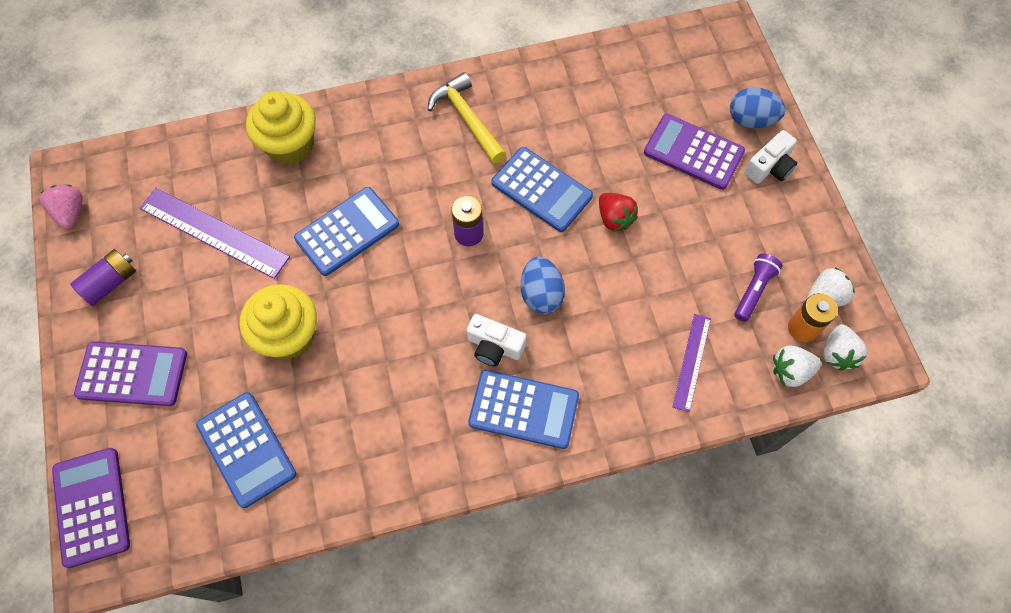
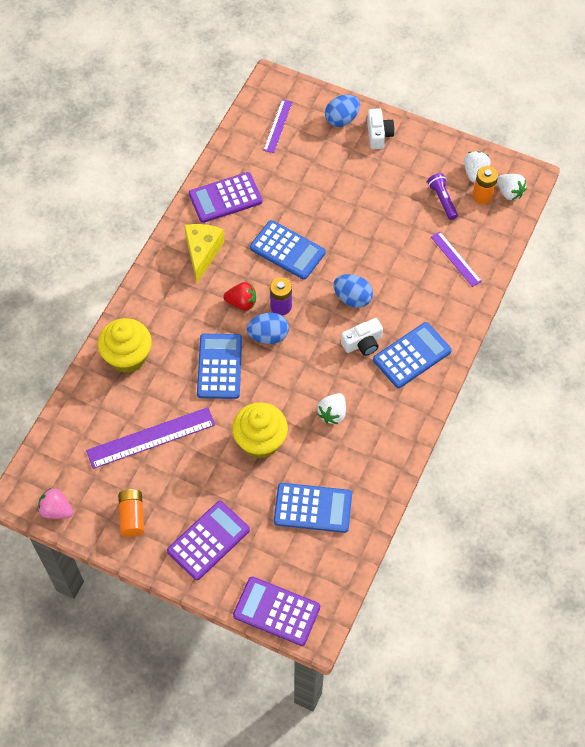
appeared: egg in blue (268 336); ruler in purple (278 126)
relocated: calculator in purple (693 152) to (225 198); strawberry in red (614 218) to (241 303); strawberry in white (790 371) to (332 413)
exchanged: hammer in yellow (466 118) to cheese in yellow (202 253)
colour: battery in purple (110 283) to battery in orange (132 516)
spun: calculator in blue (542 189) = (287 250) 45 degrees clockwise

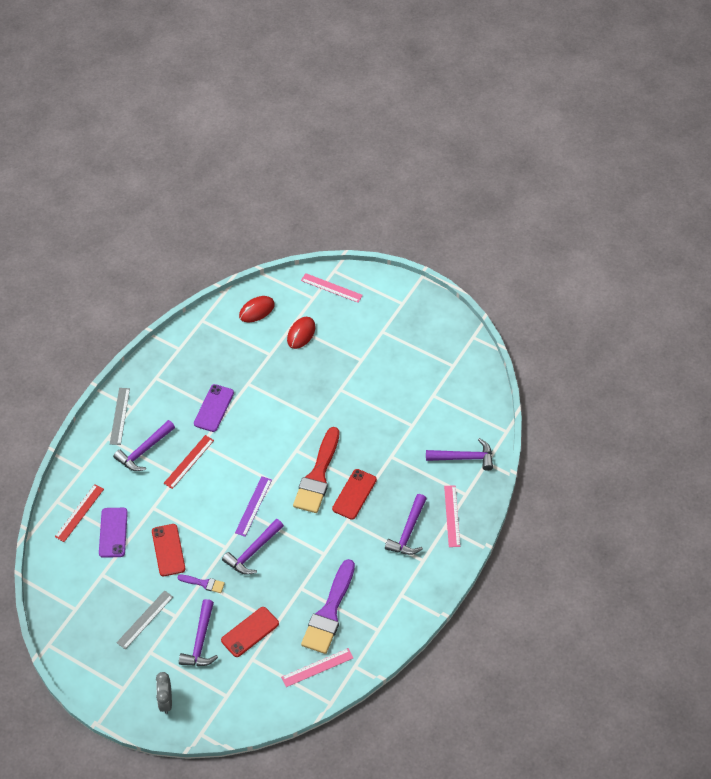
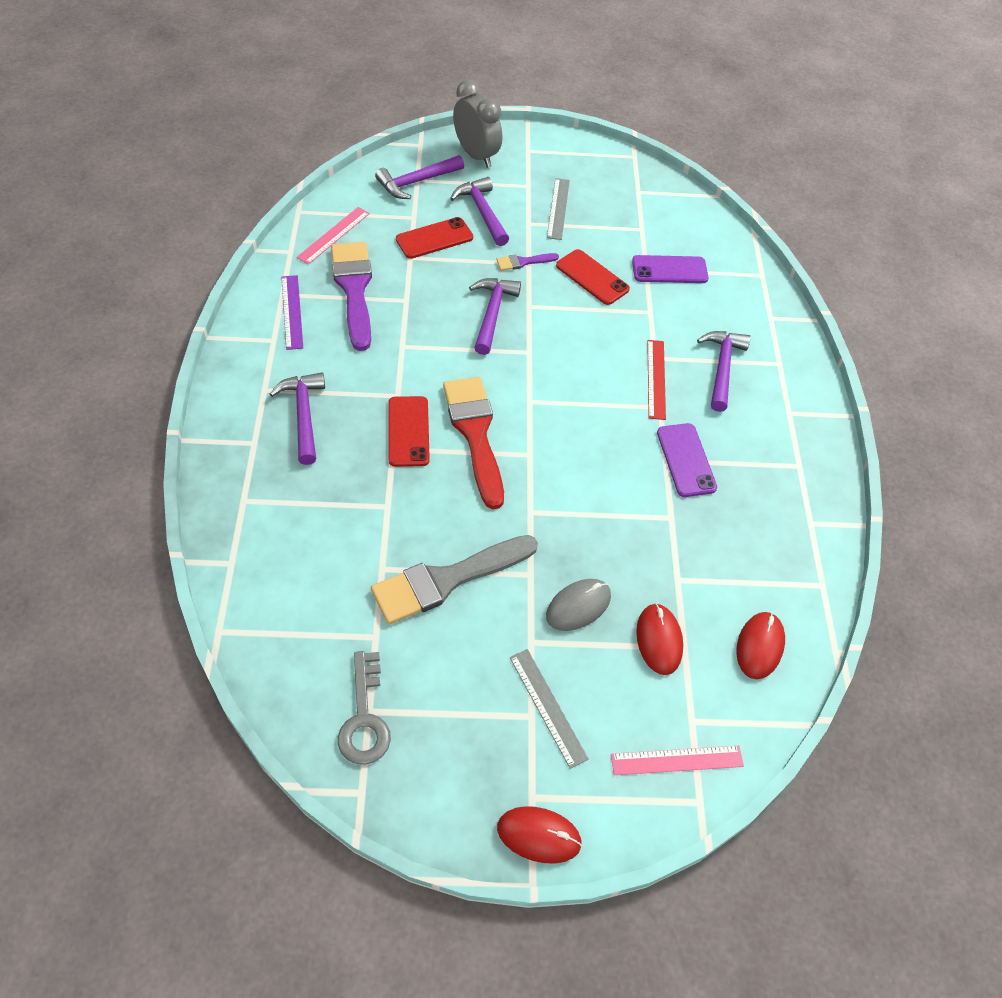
missing: ruler in red (79 512); ruler in pink (452 516)
appeared: key in grey (364 717); brush in grey (446 580); mouse in red (539 835); mouse in grey (578 606)
relocated: ruler in purple (253 506) to (292 312); hammer in purple (464 458) to (417 182); ruler in grey (120 416) to (547 707)
spun: phone in red (250 632) = (434 238) 45 degrees clockwise; phone in purple (113 532) = (669 270) 60 degrees counterclockwise
size: clock in grey (166 701) = (476 155) x1.52

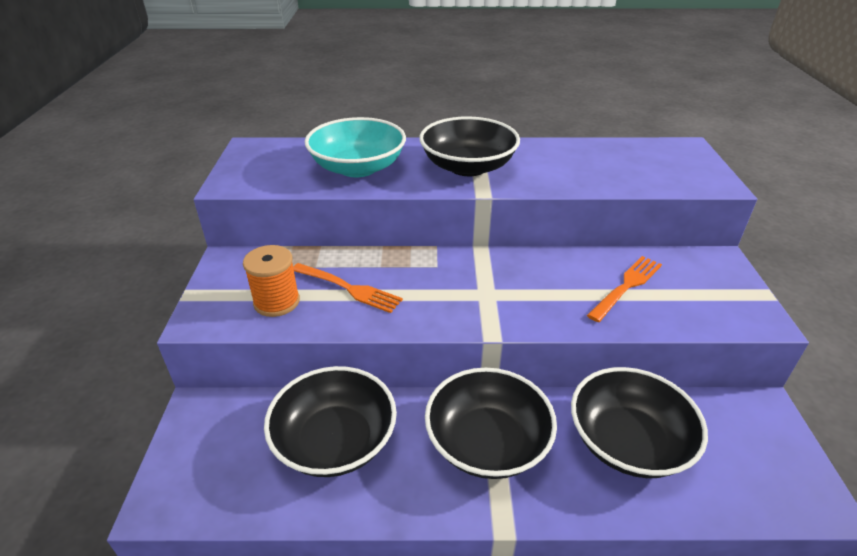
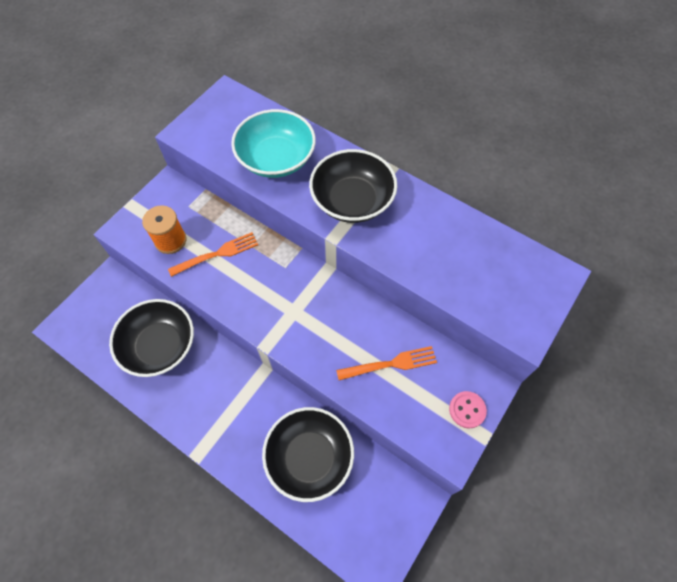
missing: bowl in black (487 442)
appeared: button in pink (467 410)
spun: fork in orange (349 288) = (217 254) 90 degrees counterclockwise

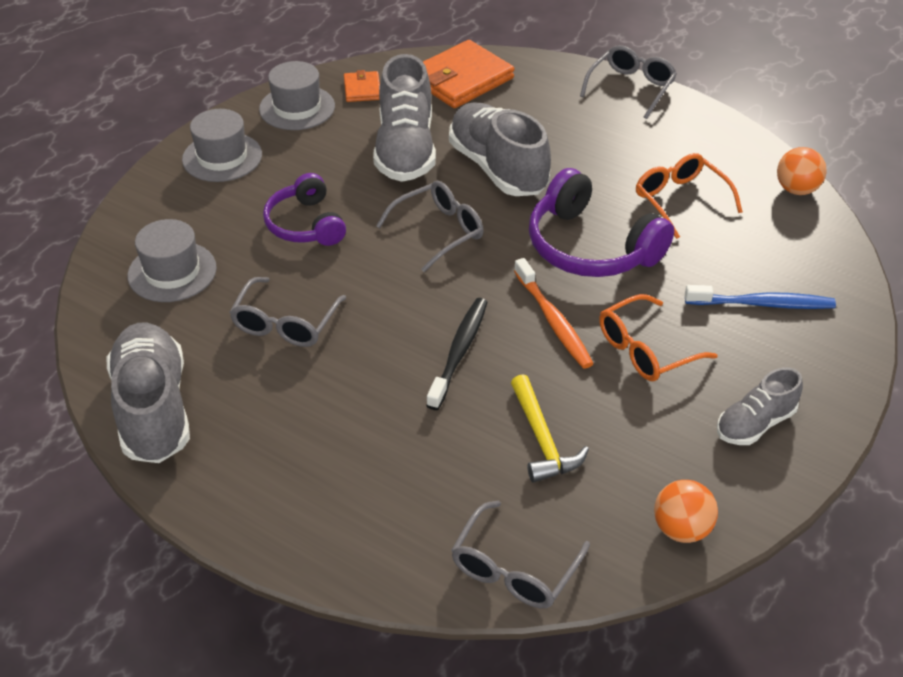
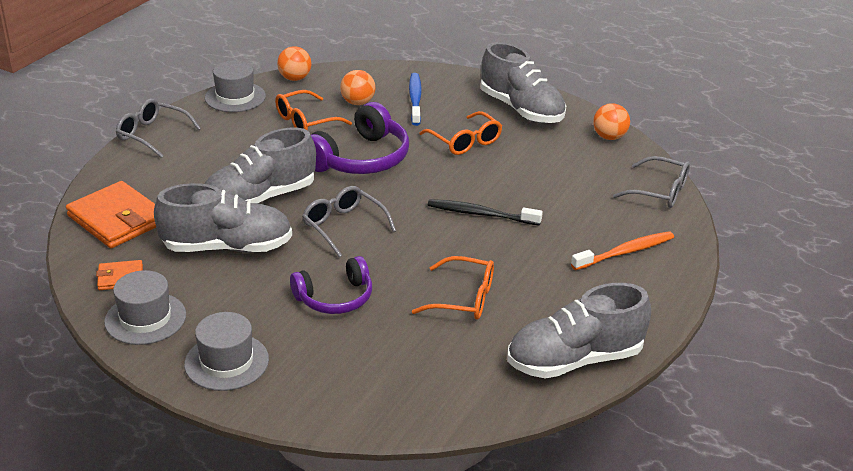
missing: hammer in yellow (542 439)
appeared: ball in orange (358 103)
relocated: hat in grey (172 272) to (235 97); toothbrush in orange (553 321) to (625 252)
colour: glasses in grey (286 323) to glasses in orange (463 298)
size: shoe in grey (755 424) = (521 109) x1.77

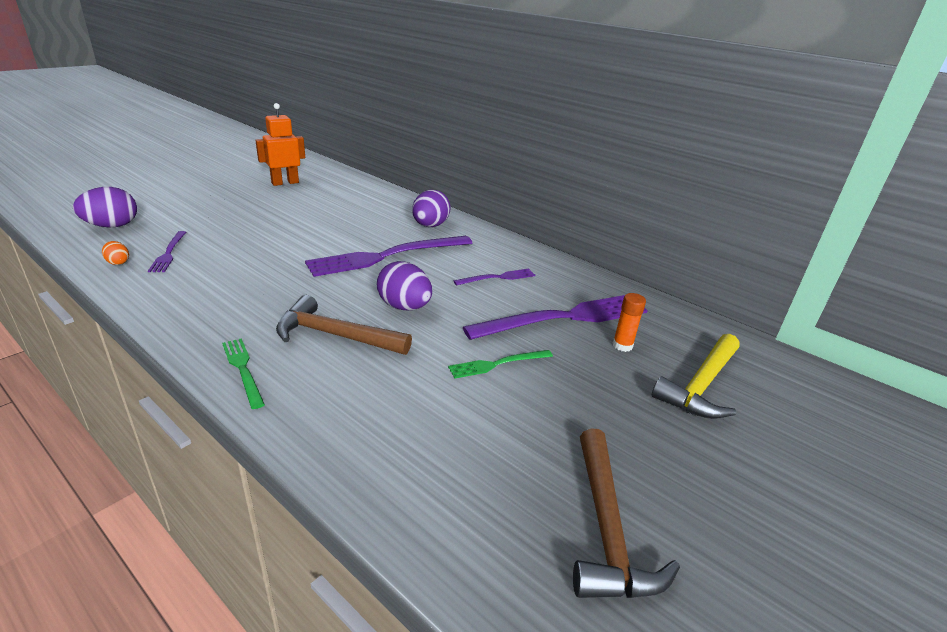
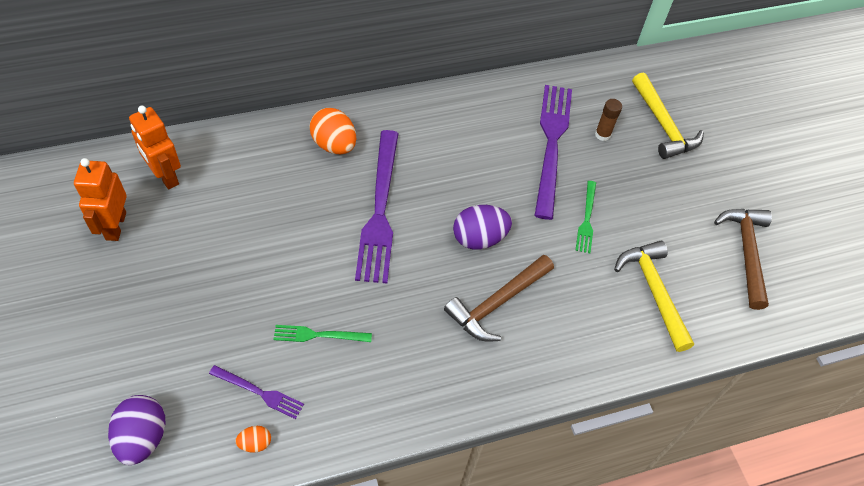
missing: fork in purple (498 278)
appeared: robot in orange (165 176); hammer in yellow (653 291)
relocated: fork in green (243 369) to (318 335)
colour: egg in purple (430 226) to egg in orange (334 145); glue stick in orange (622 345) to glue stick in brown (602 134)
spun: hammer in brown (606 528) = (746 252) 120 degrees counterclockwise

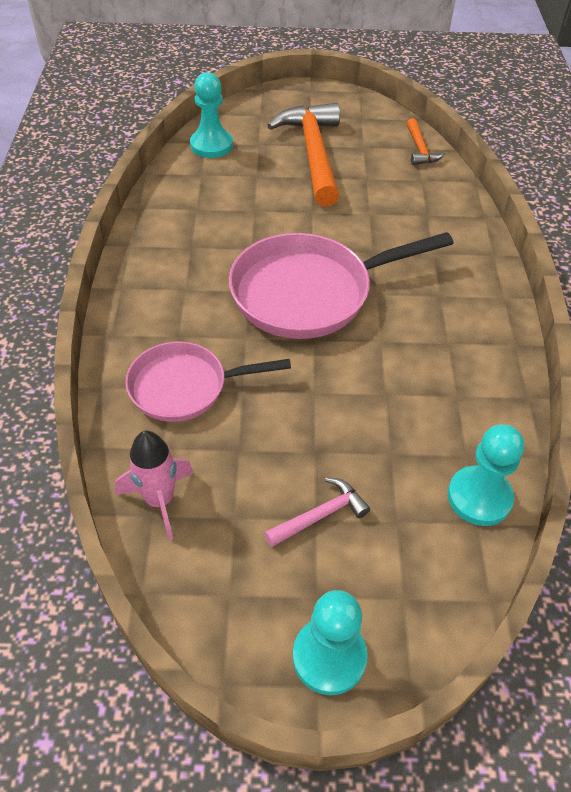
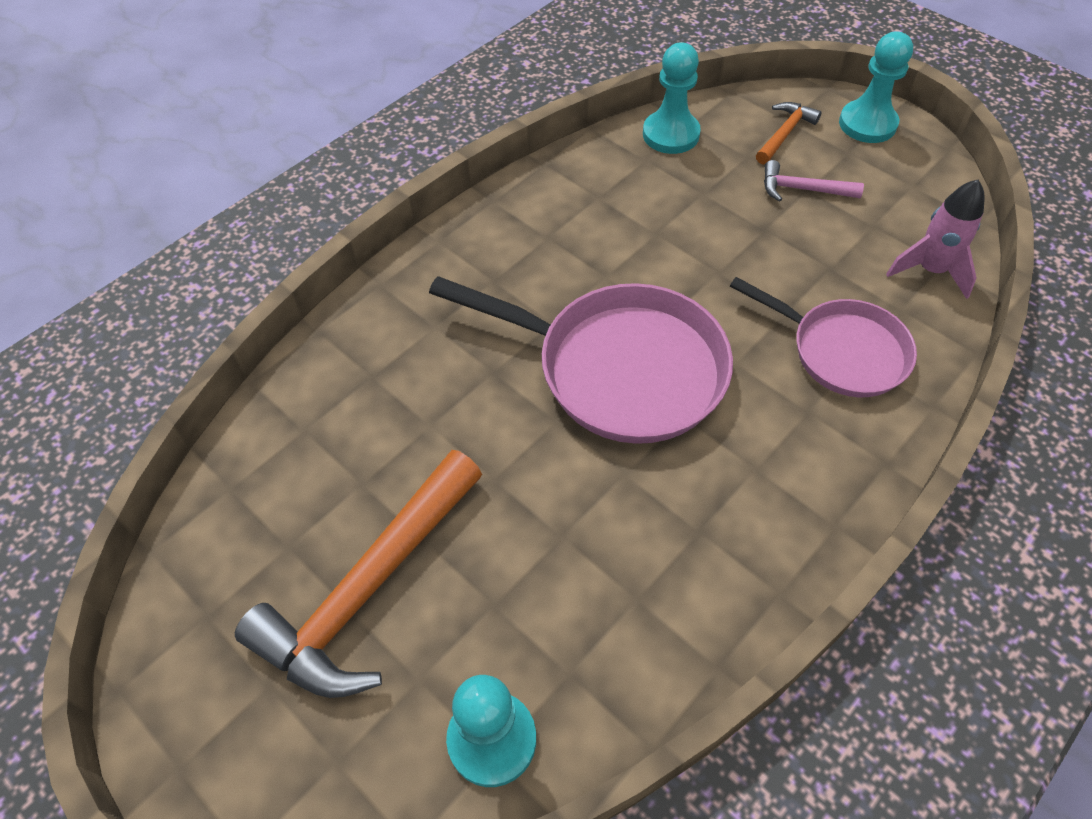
relocated: hammer in orange (420 149) to (784 133)

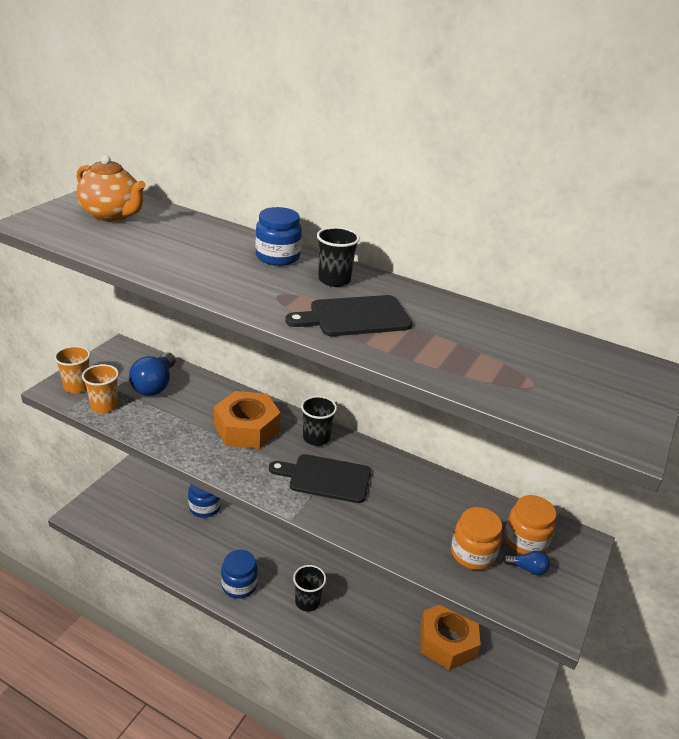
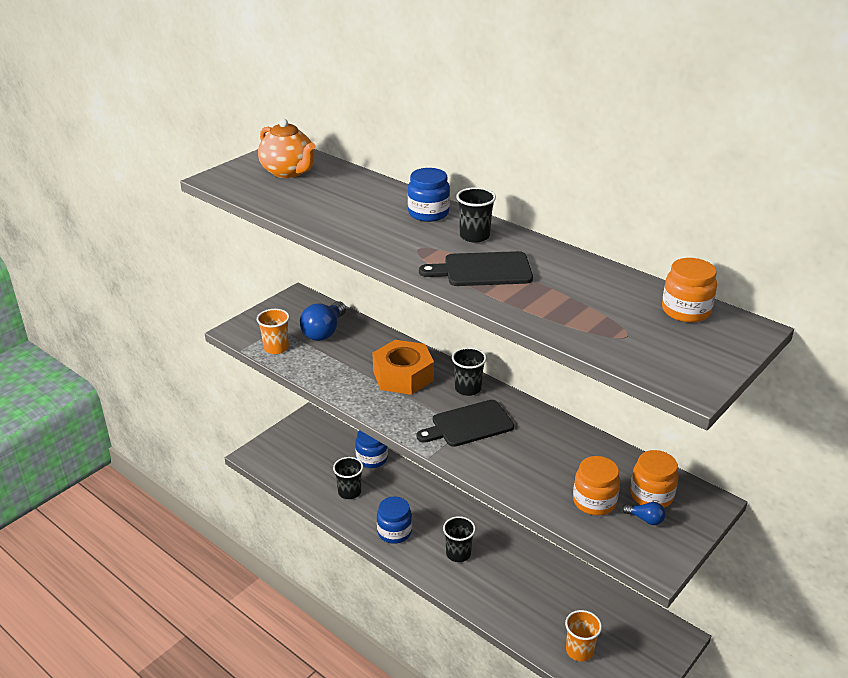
missing: nut in orange (447 641)
appeared: cup in black (349 492); jar in orange (686 311)
relocated: cup in orange (77 386) to (579 651)
spun: cutting board in black (325 478) = (468 425) 45 degrees counterclockwise

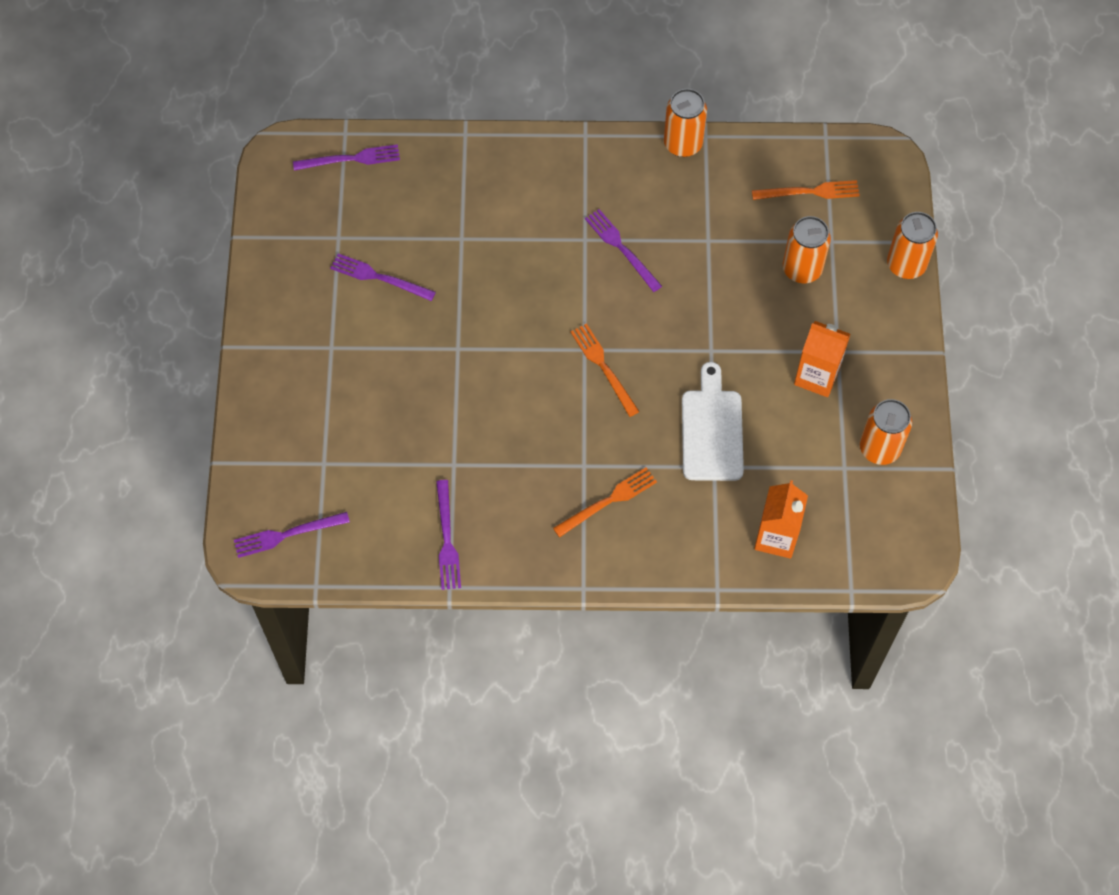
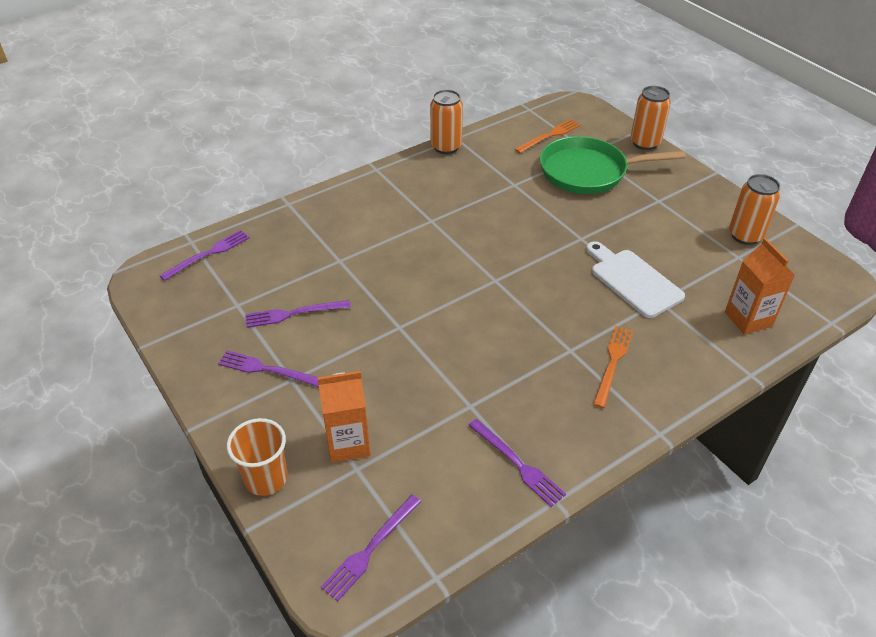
missing: fork in orange (603 367)
appeared: cup in orange (266 478)
relocated: fork in purple (621 248) to (267 369); carton in orange (817 376) to (348 443)
exchanged: can in orange (802 269) to pan in green (588 172)

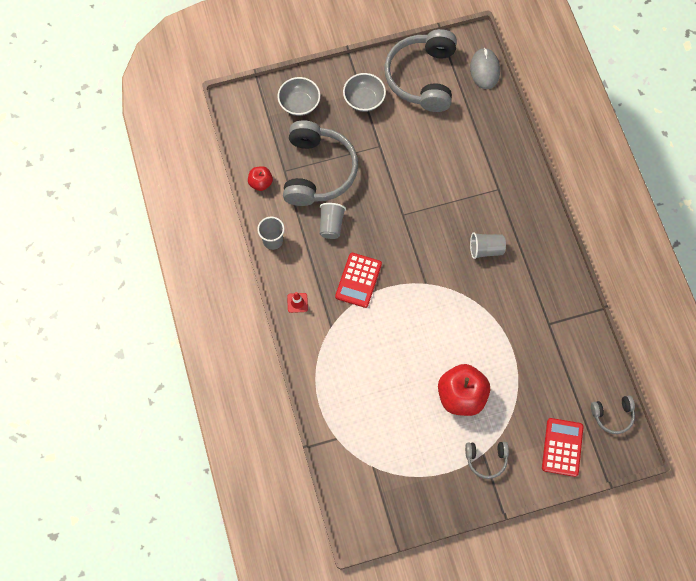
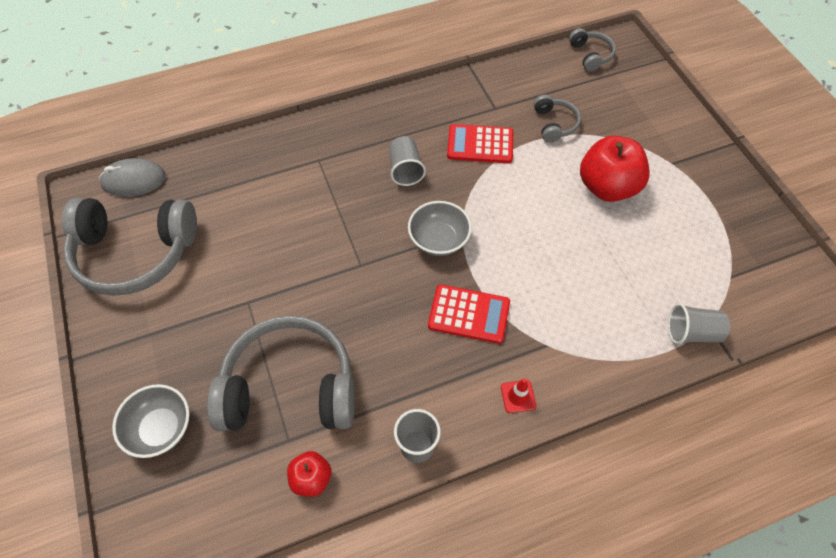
relocated: bowl in grey (364 100) to (439 240); calculator in red (562 447) to (480 145); headphones in grey (486 459) to (554 124); cup in grey (331 225) to (692 332)

